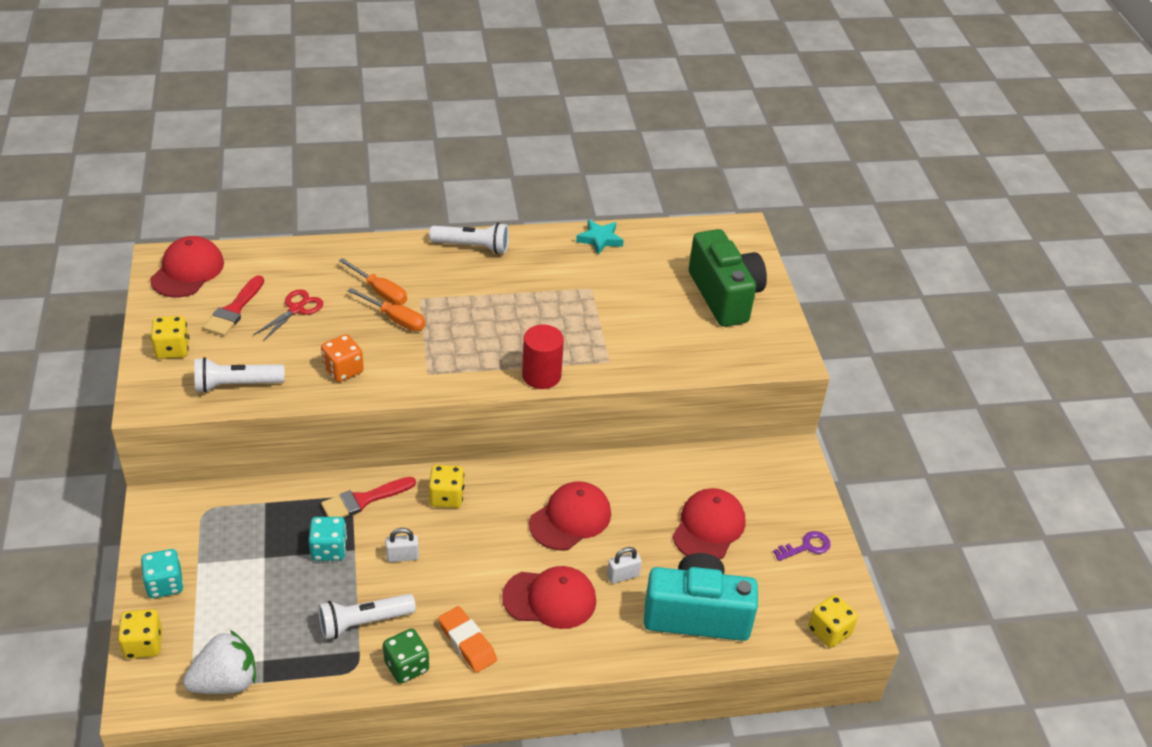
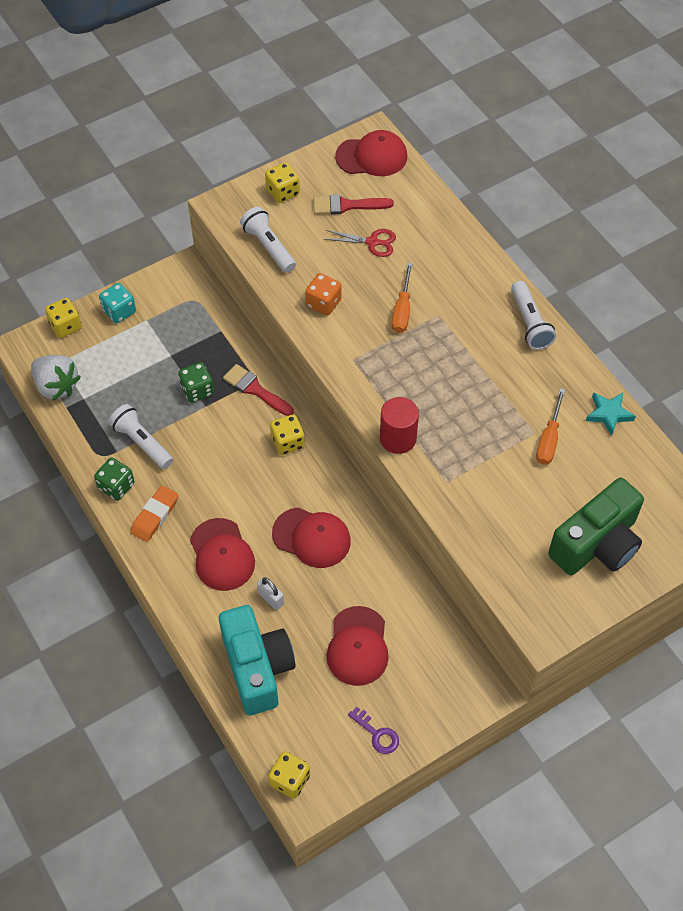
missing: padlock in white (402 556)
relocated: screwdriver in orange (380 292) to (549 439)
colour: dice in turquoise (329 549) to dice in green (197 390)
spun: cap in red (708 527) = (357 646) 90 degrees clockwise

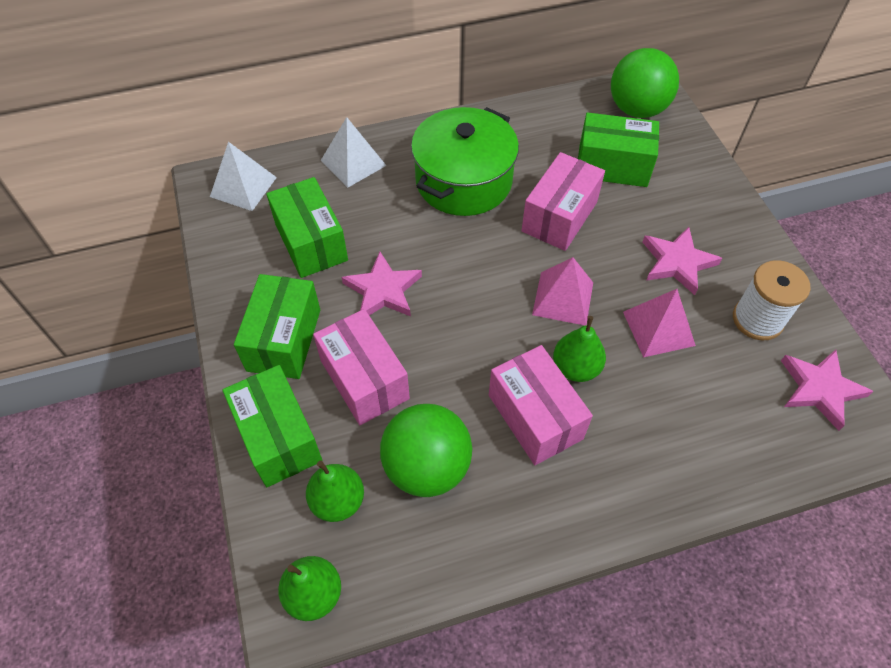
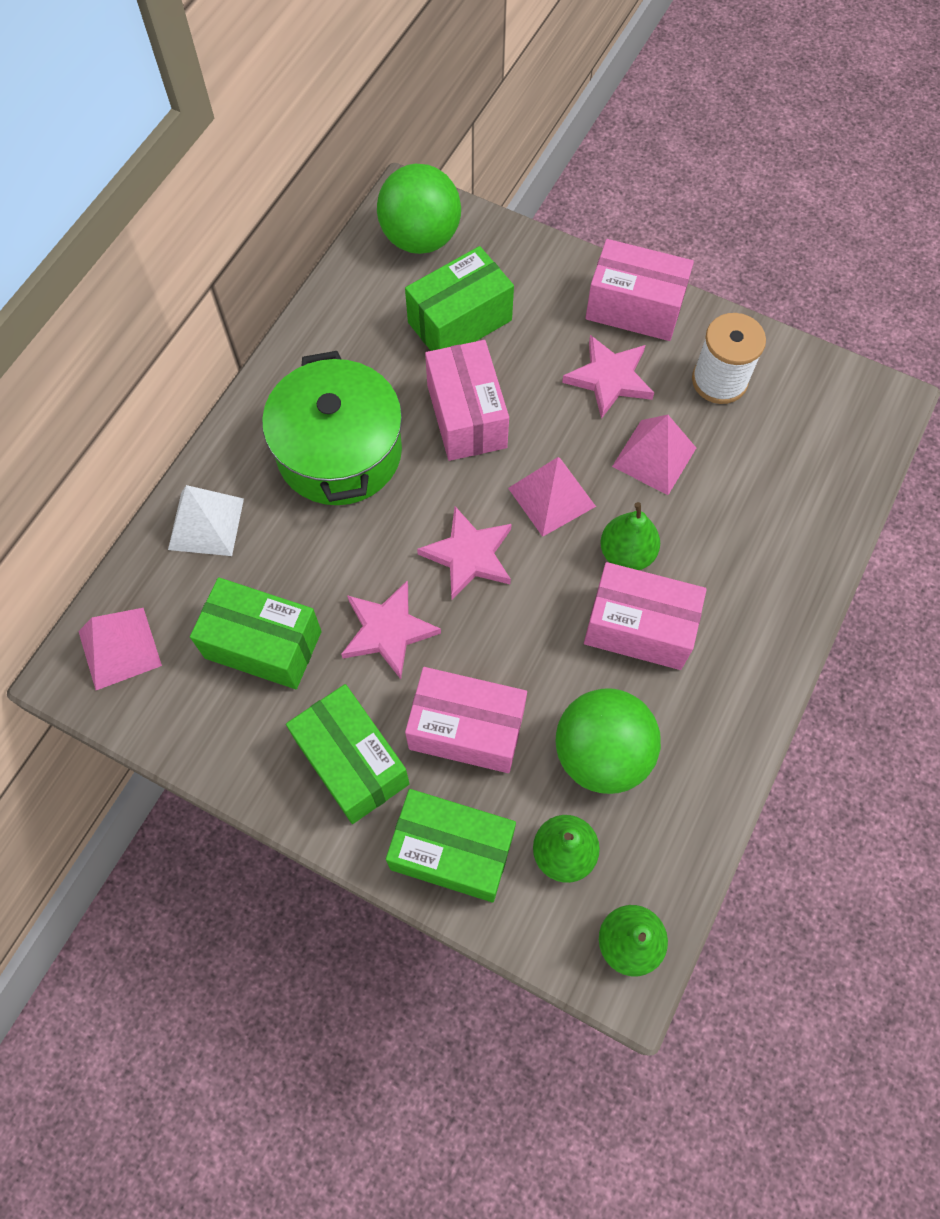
appeared: box in pink (634 308)
relocated: star in pink (820 389) to (469 555)
colour: pyramid in white (243 187) to pyramid in pink (119 648)

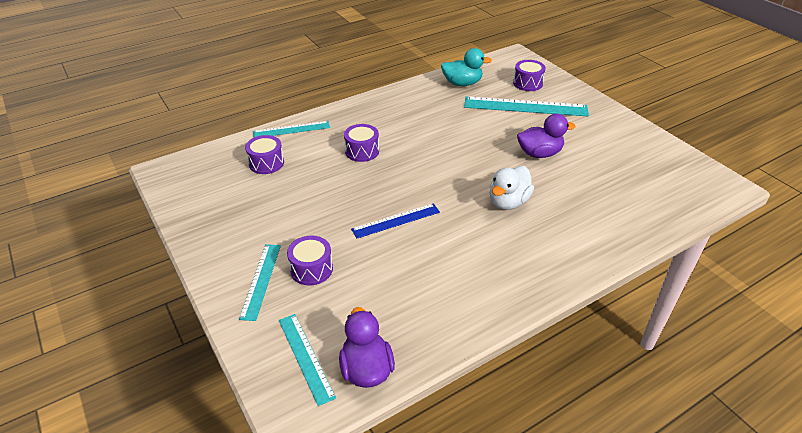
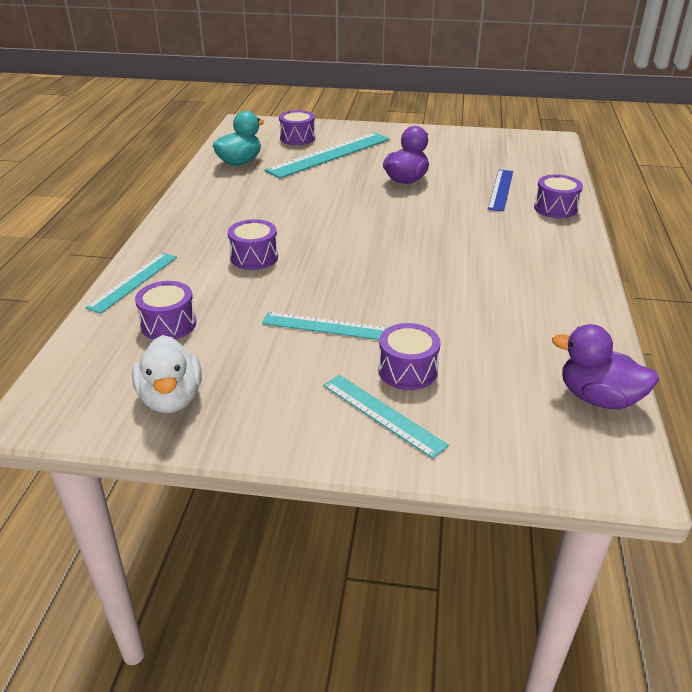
appeared: drum in purple (555 208)
relocated: duck in white (508 202) to (171 398); ruler in turquoise (306 357) to (325 326); ruler in blue (396 220) to (500 189)

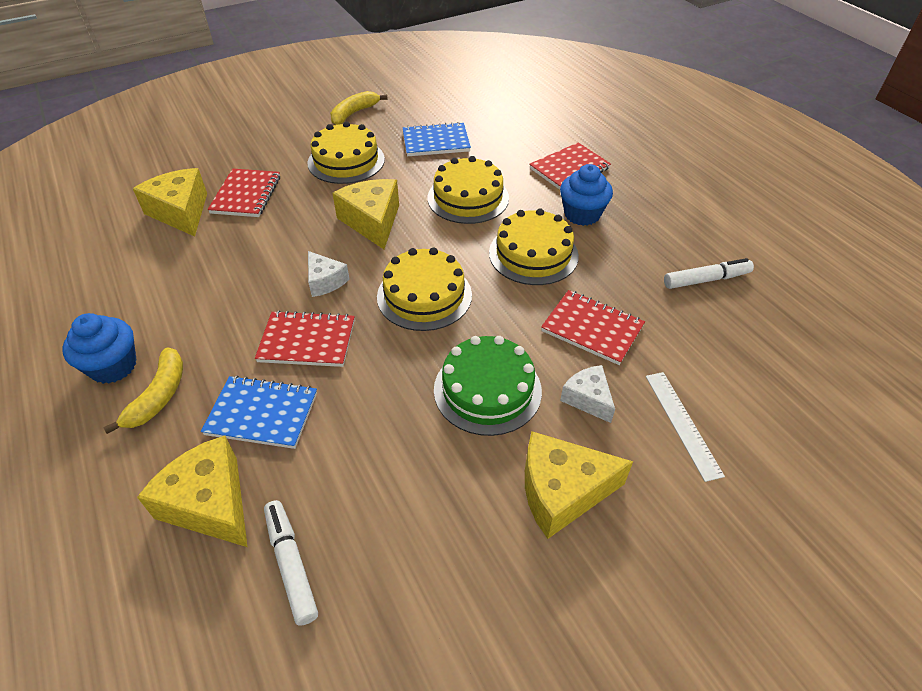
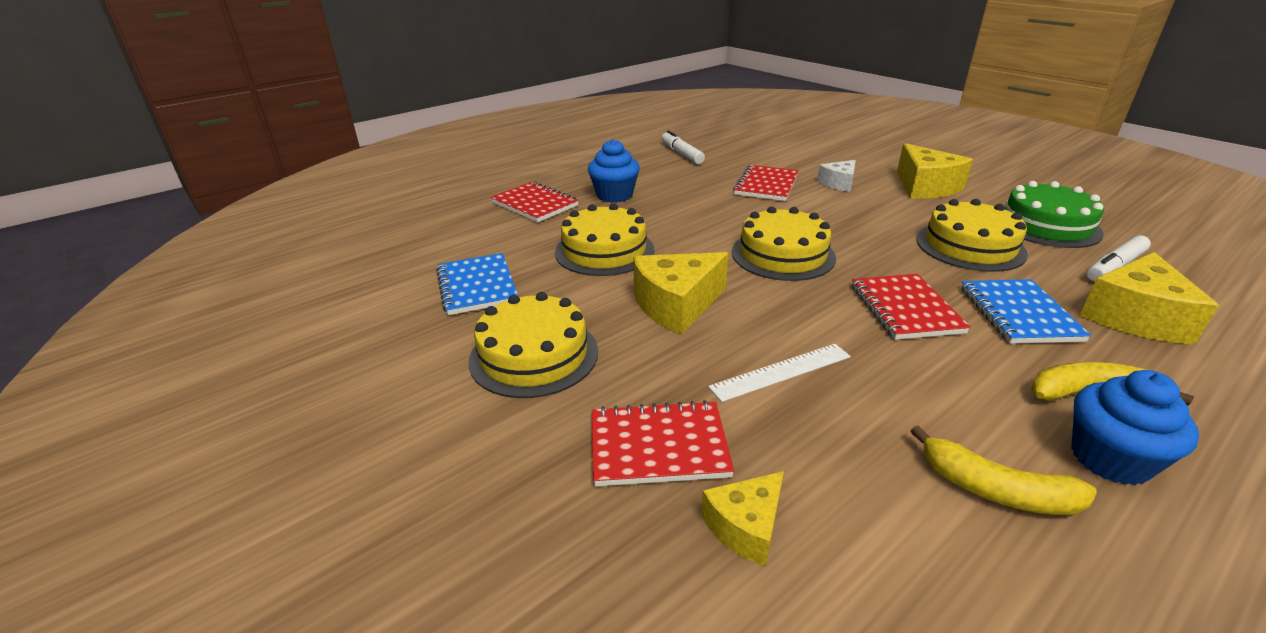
missing: cheese in white (325 281)
relocated: ruler in white (682 423) to (781 372); banana in yellow (354 113) to (995 489); cake in yellow (533 254) to (970 246); cake in green (487 390) to (1046 225)
size: cheese in yellow (181 212) = (746 527) x0.59

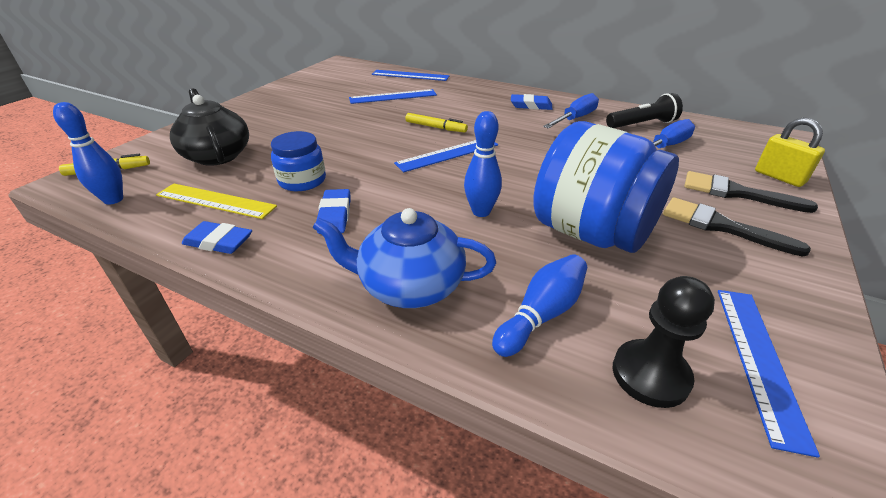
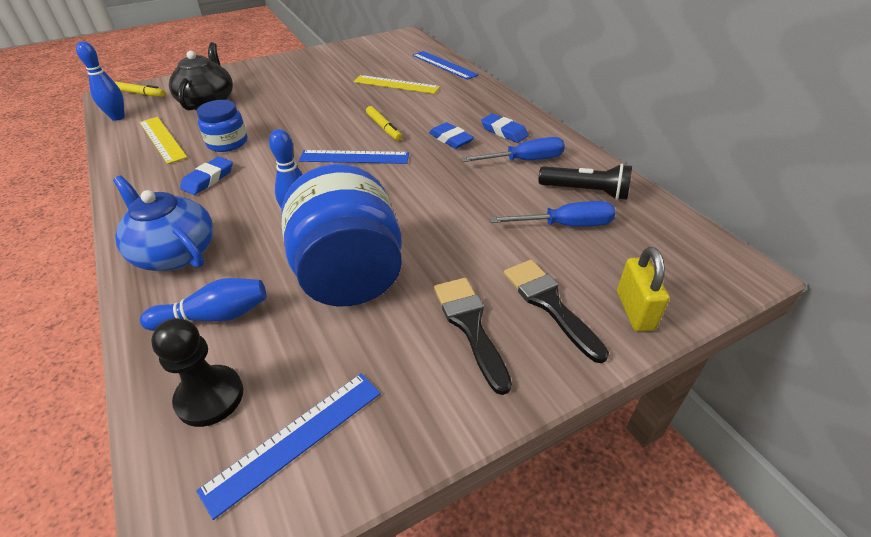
relocated: eraser in blue (218 242) to (451 139)
colour: ruler in blue (393 96) to ruler in yellow (396 84)

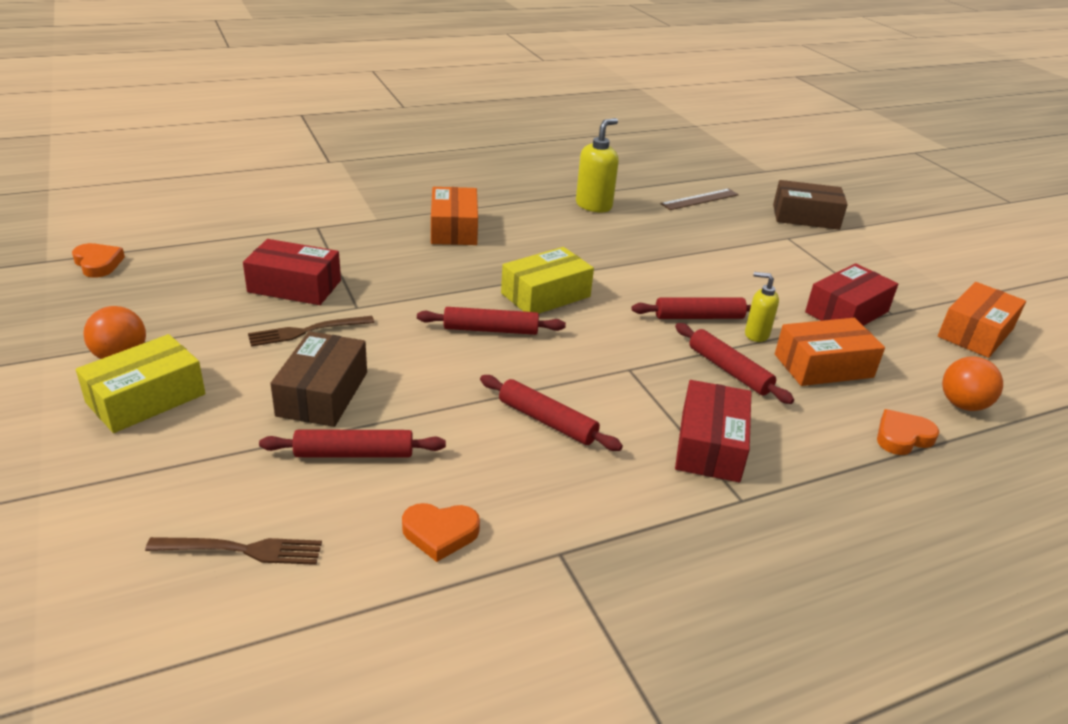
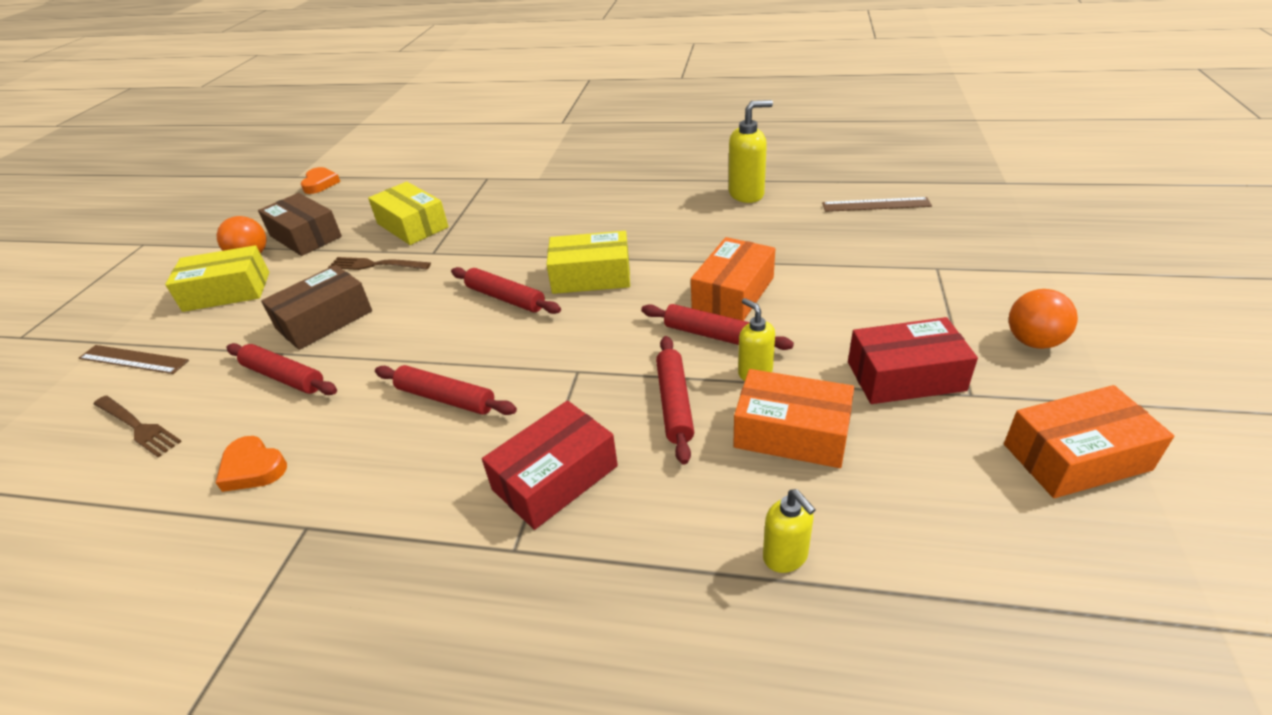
appeared: ruler in brown (133 359)
relocated: box in brown (805 217) to (305 236); box in orange (454 229) to (733 293); ball in orange (962 405) to (1033 341)
exchanged: heart in orange (902 437) to soap dispenser in yellow (785 556)
colour: box in red (294 286) to box in yellow (412 225)
spun: rolling pin in red (547 421) = (445 398) 45 degrees counterclockwise

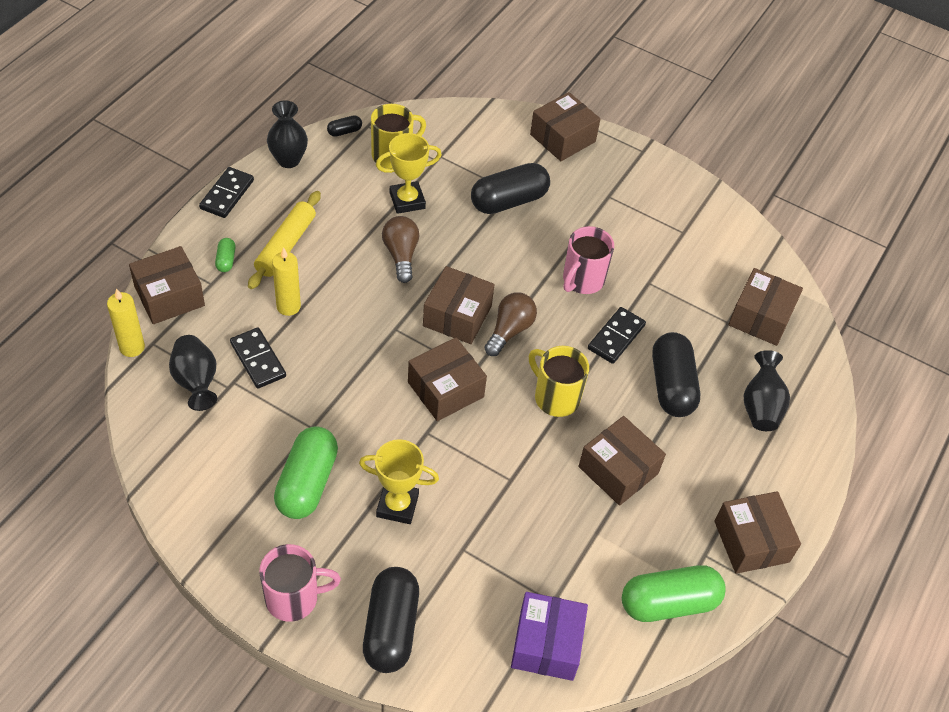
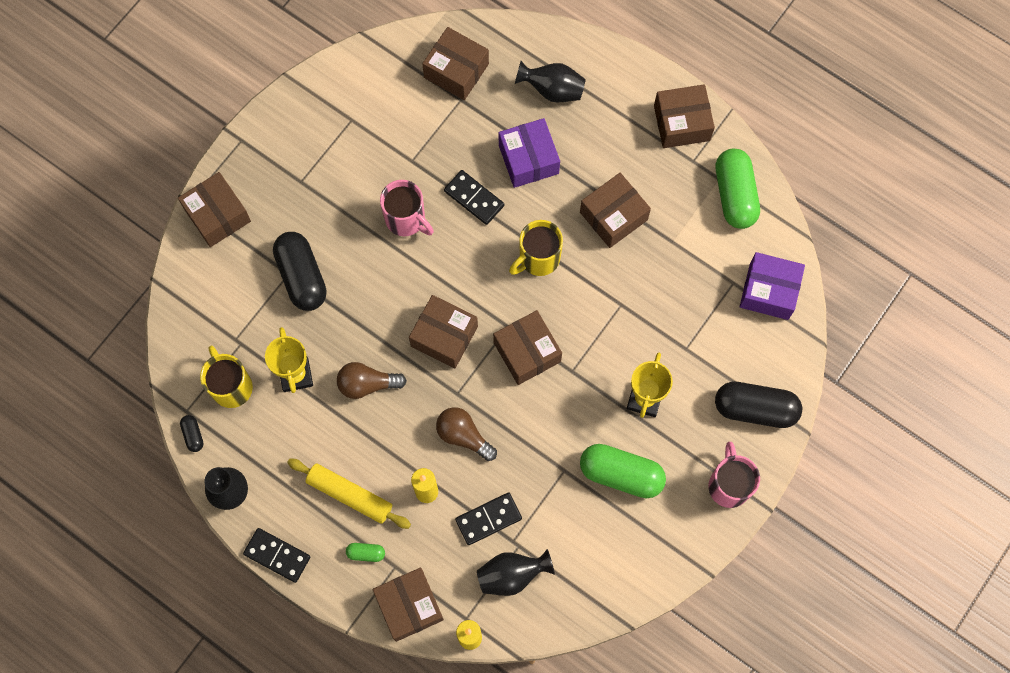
relocated: light bulb in brown (509 330) to (463 436)
exchanged: capsule in black (671 385) to box in purple (528 159)

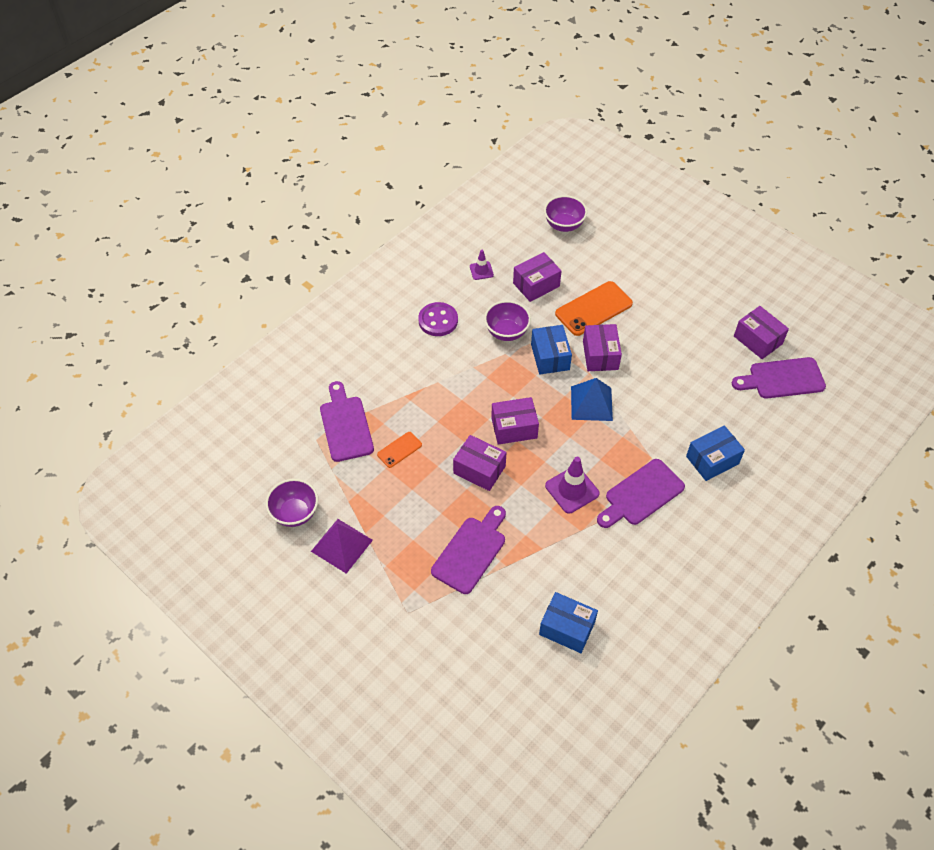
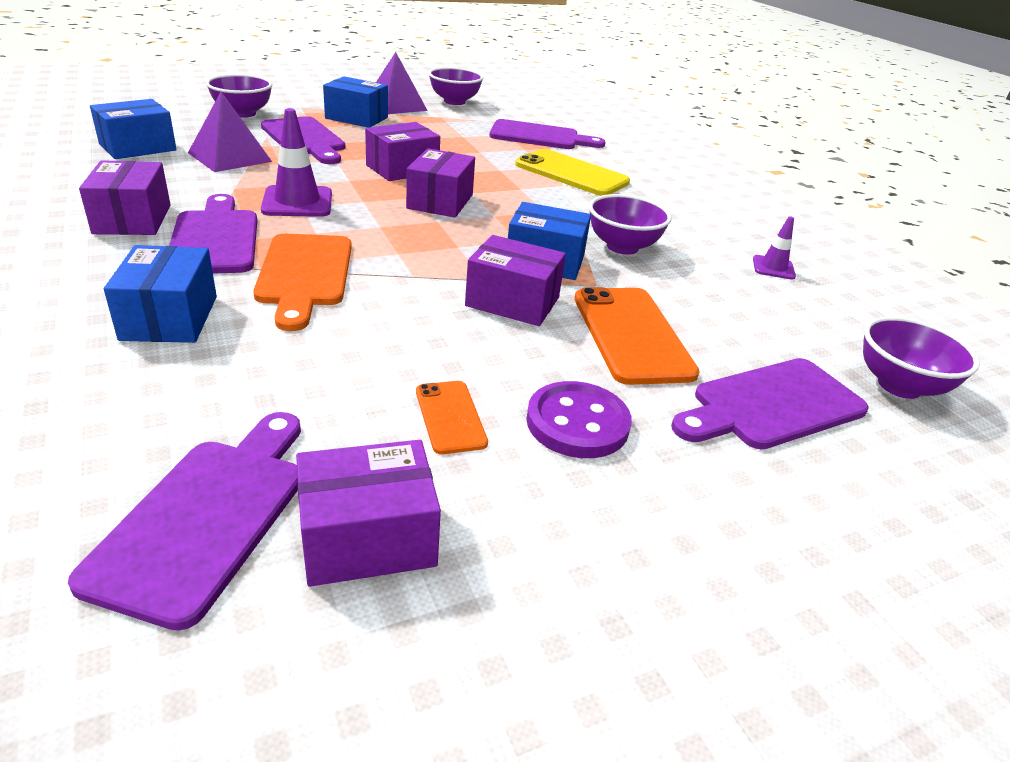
missing: pyramid in blue (591 403)
appeared: pyramid in purple (230 157); bowl in purple (243 113); cutting board in orange (304 274); box in blue (356 118); phone in yellow (571 173); cutting board in purple (772 405)
relocated: box in purple (536 285) to (133 219); phone in orange (399 449) to (450 417); button in purple (438 320) to (577 423)

